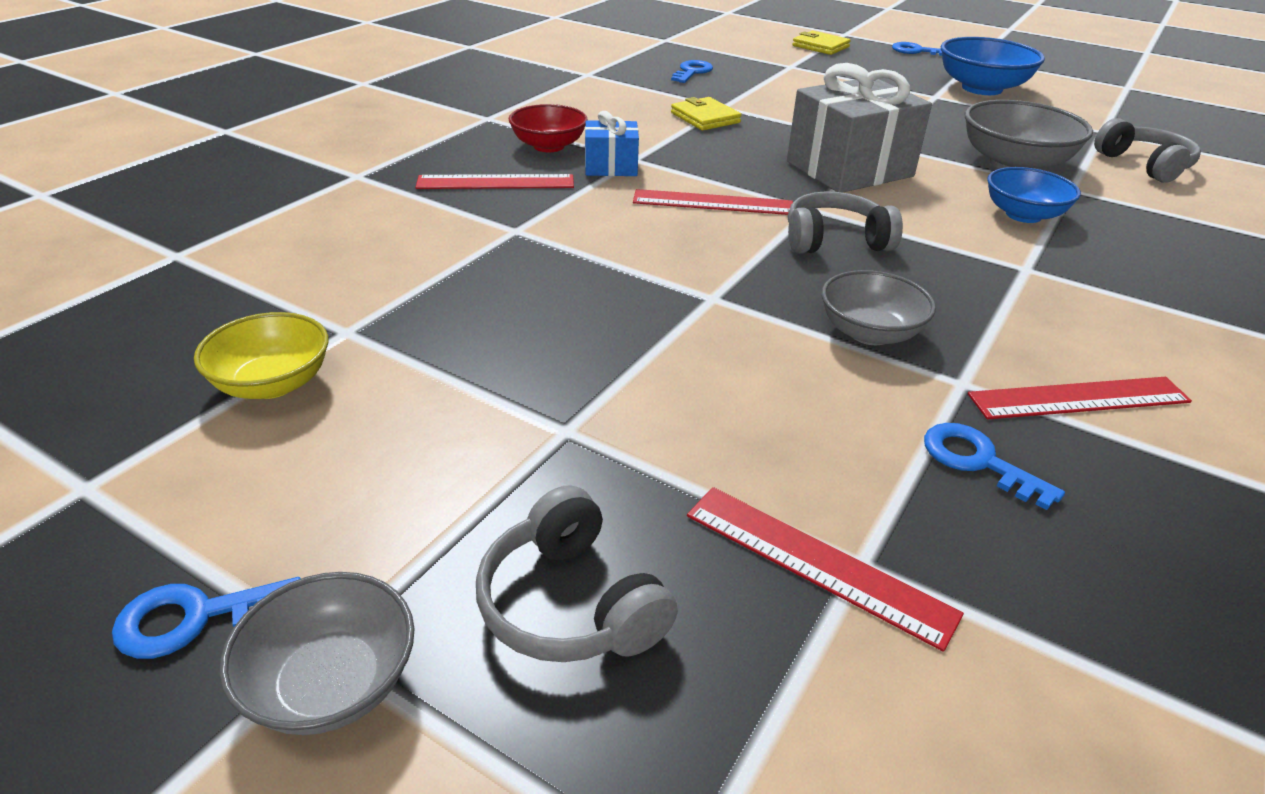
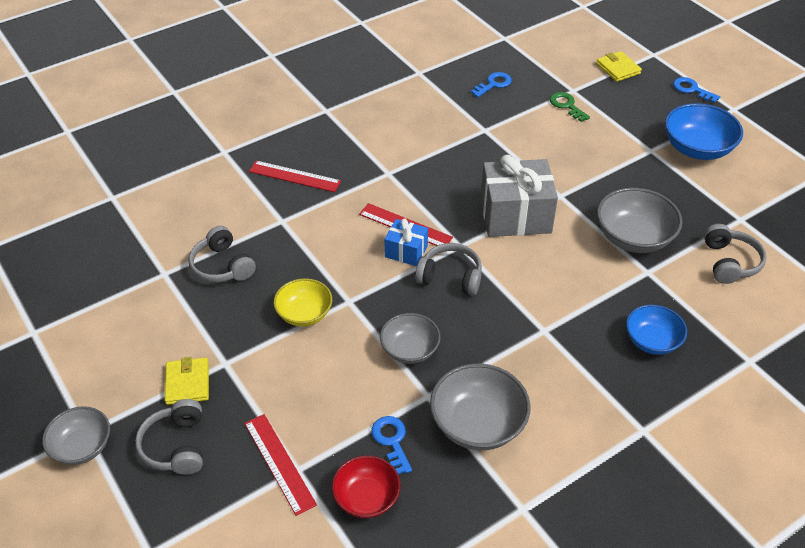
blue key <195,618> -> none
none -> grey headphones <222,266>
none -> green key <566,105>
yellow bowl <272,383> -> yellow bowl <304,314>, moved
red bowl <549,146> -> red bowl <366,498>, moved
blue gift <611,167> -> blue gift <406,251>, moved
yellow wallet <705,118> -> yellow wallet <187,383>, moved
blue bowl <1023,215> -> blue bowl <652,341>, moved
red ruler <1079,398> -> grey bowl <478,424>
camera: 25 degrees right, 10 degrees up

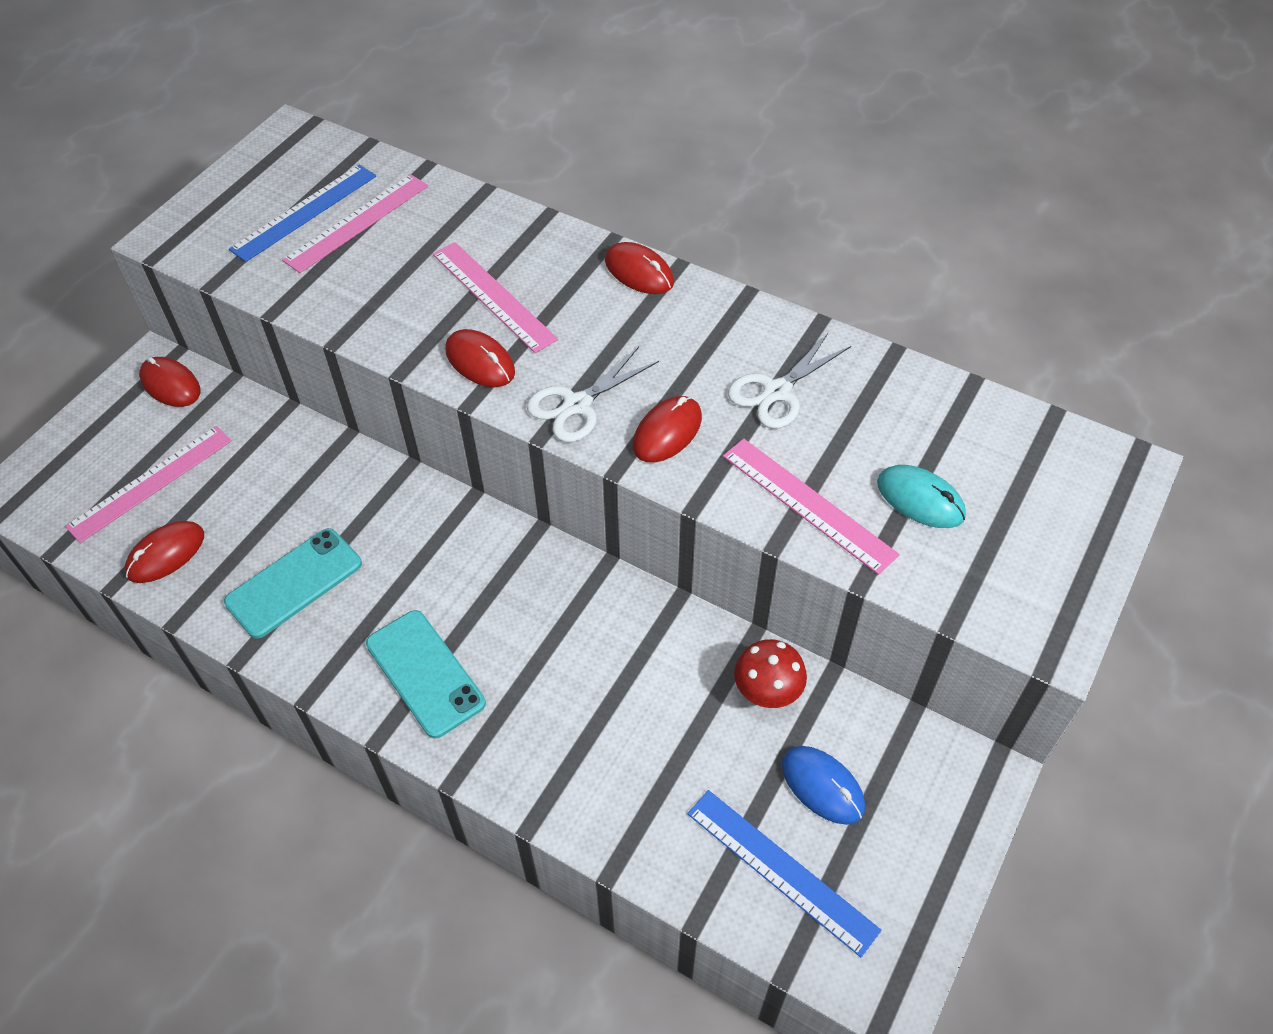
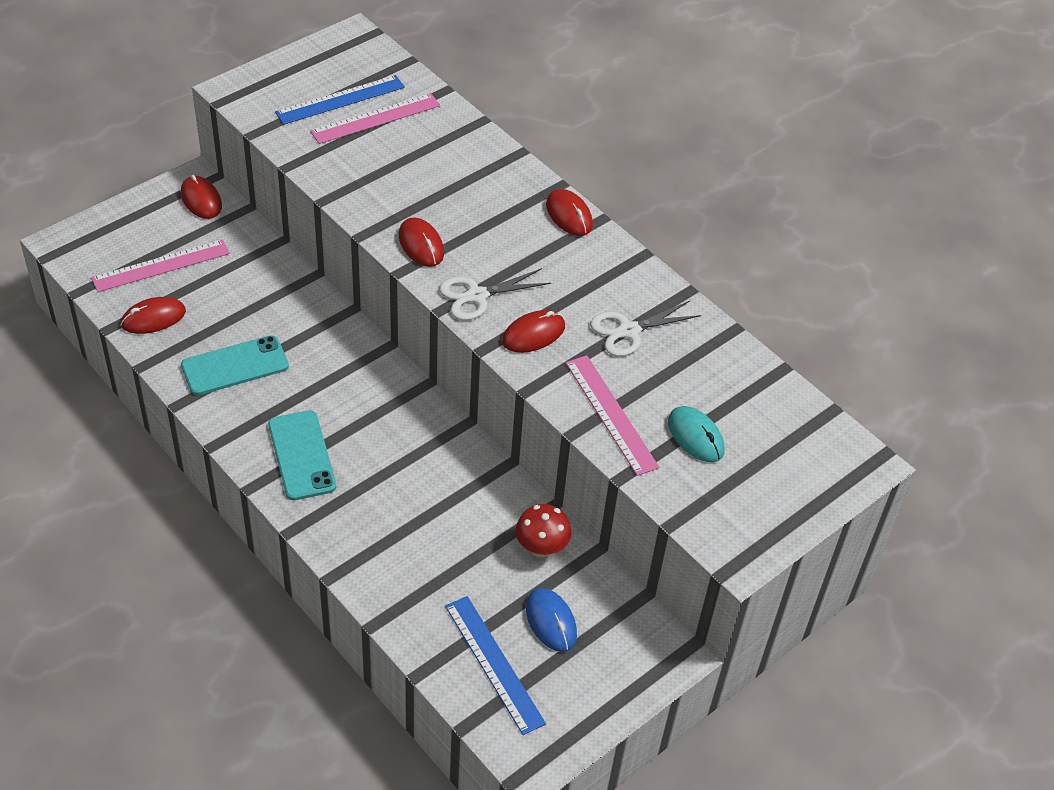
pink ruler <493,296> -> none
camera: 15 degrees right, 5 degrees down

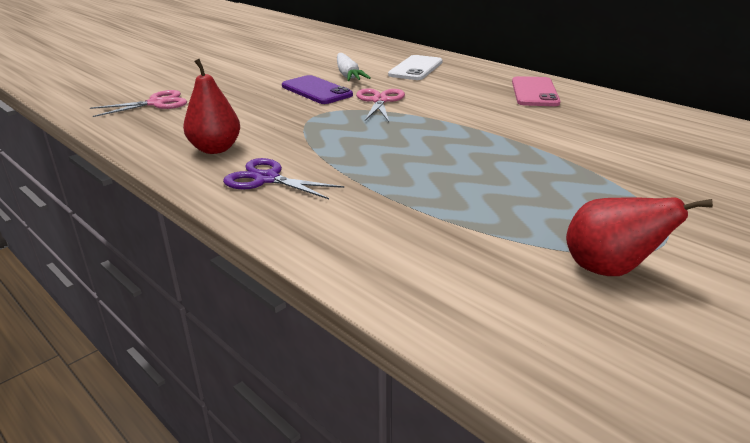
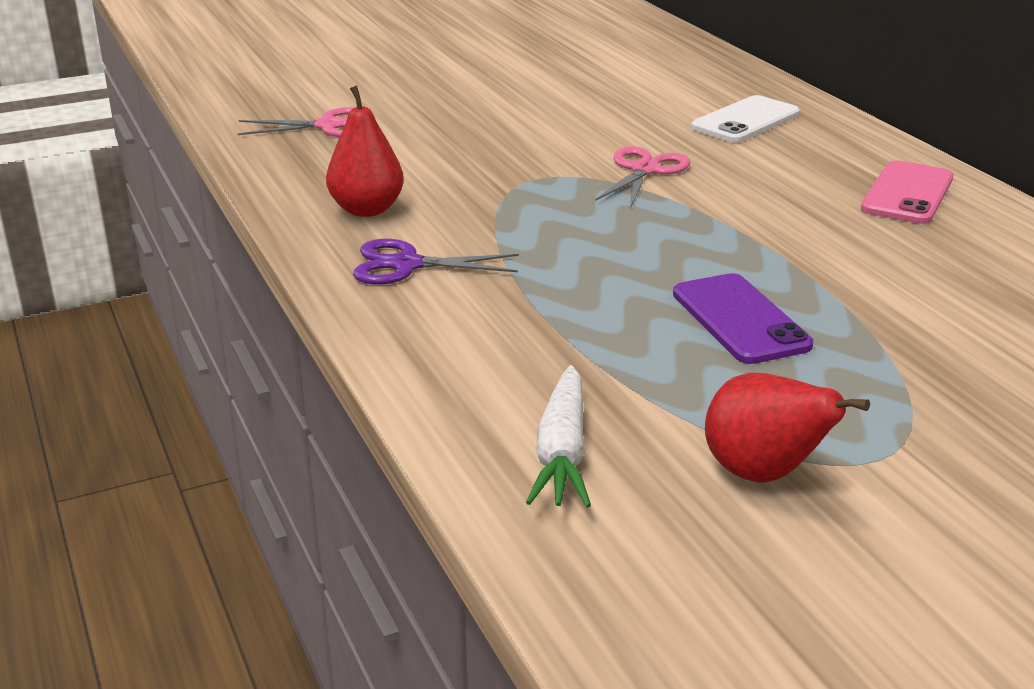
purple phone <316,90> -> purple phone <740,319>, moved
white carrot <348,75> -> white carrot <562,452>, moved
purple scissors <267,179> -> purple scissors <407,265>, 45 degrees counterclockwise
camera: 20 degrees right, 0 degrees up

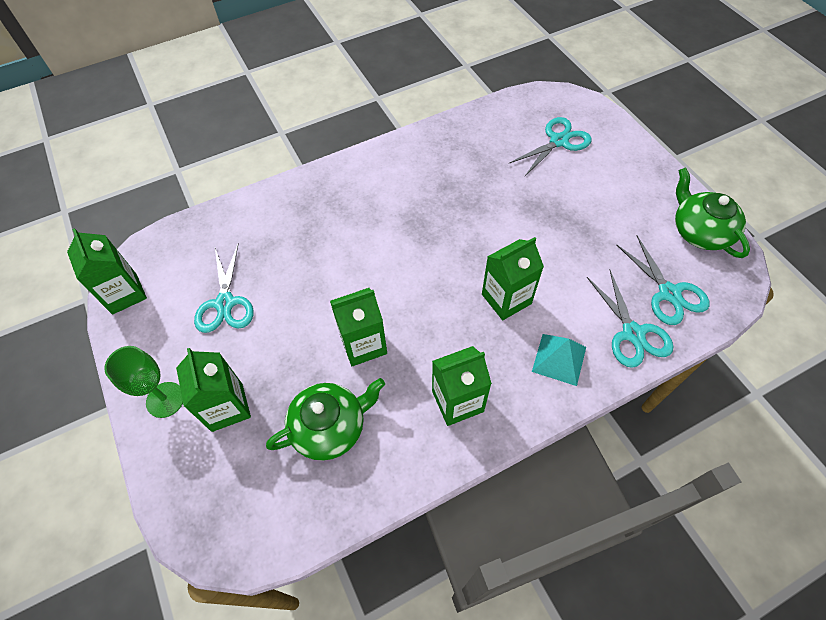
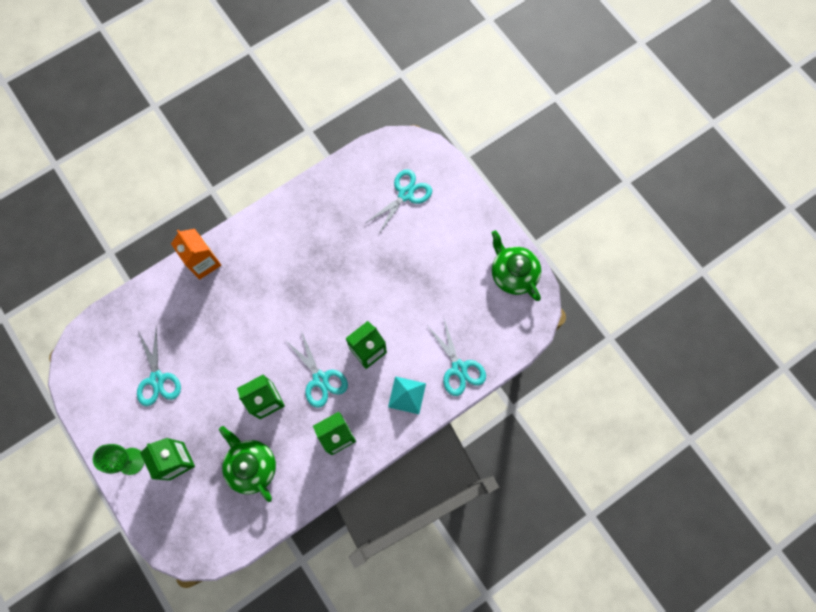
green carton <124,294> -> none
none -> orange carton <203,262>
turquoise scissors <669,293> -> turquoise scissors <320,379>, moved
green teapot <330,427> -> green teapot <251,466>, 90 degrees counterclockwise
camera: 10 degrees left, 15 degrees up

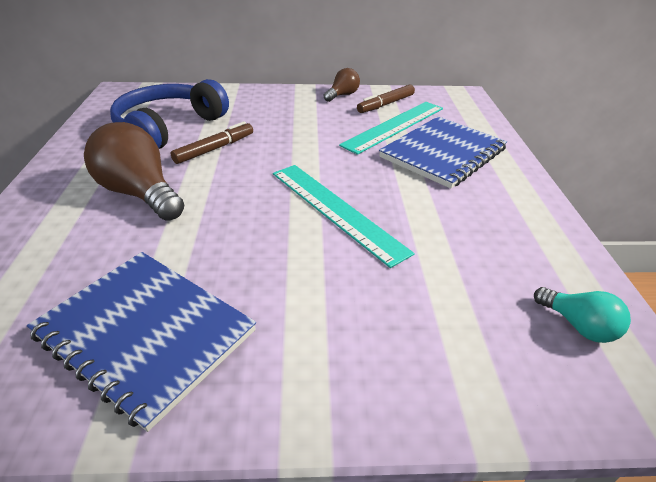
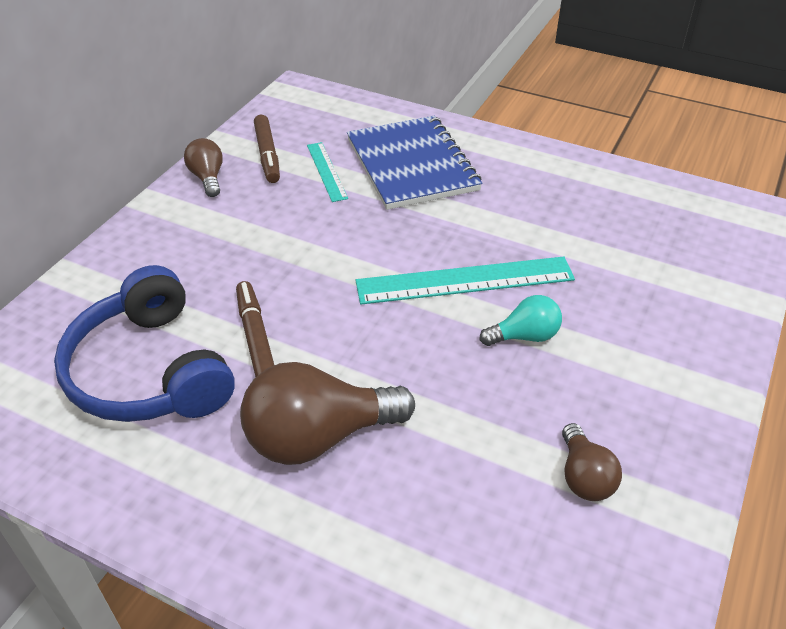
turquoise light bulb <578,325> -> turquoise light bulb <524,336>, moved
blue notebook <145,333> -> brown light bulb <584,477>
turquoise ruler <394,126> -> turquoise ruler <326,171>, x0.55
camera: 60 degrees left, 5 degrees up

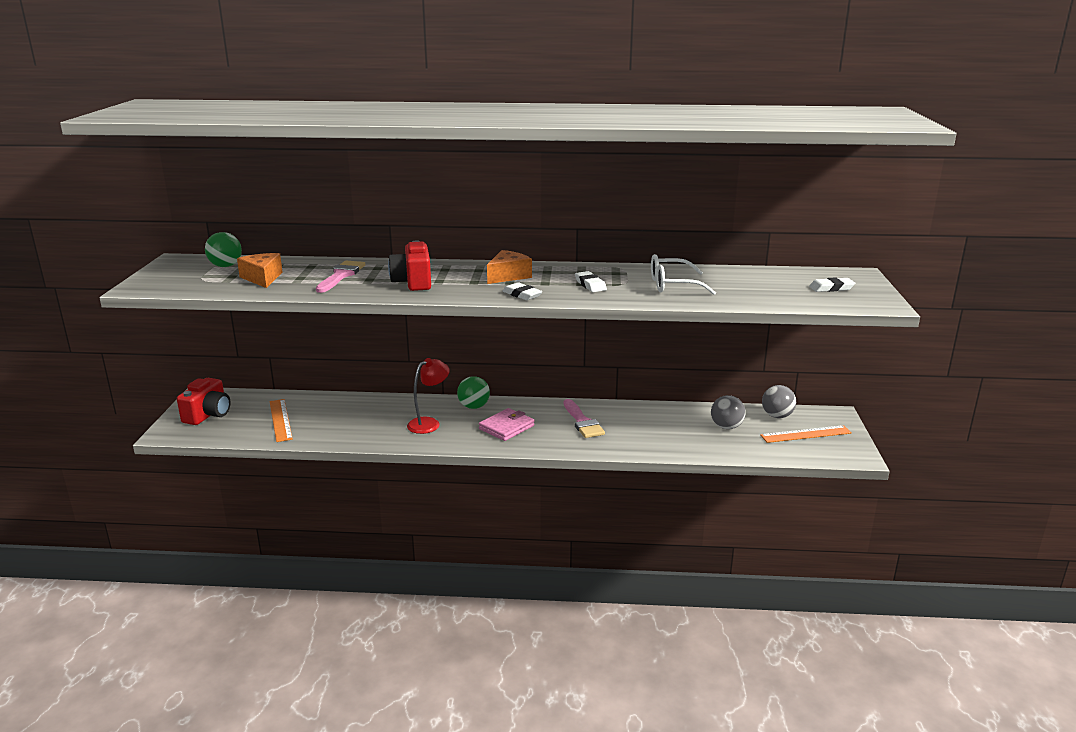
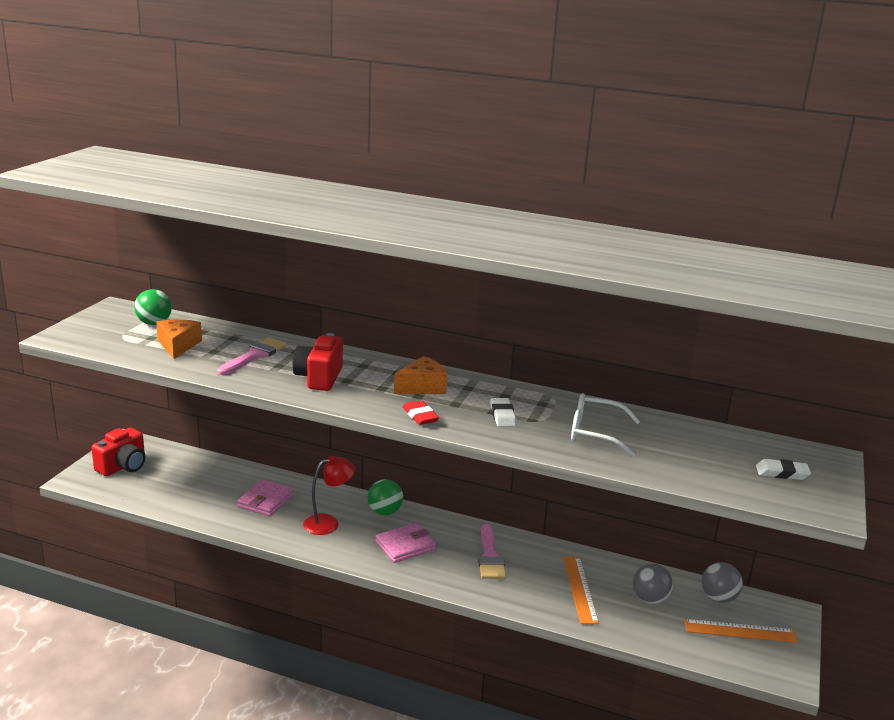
none -> pink wallet <265,501>
orange ruler <280,420> -> orange ruler <579,589>, moved
white eraser <522,295> -> red eraser <420,416>
camera: 15 degrees right, 0 degrees up

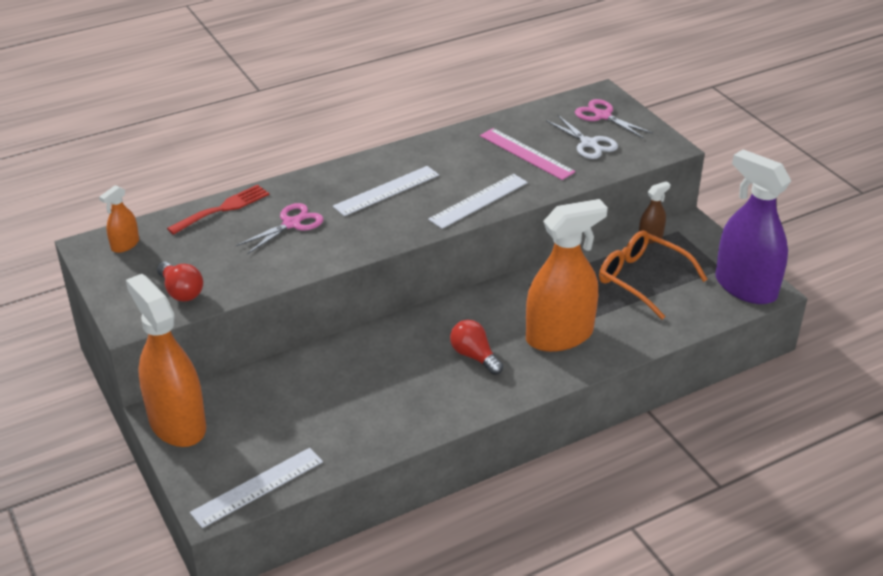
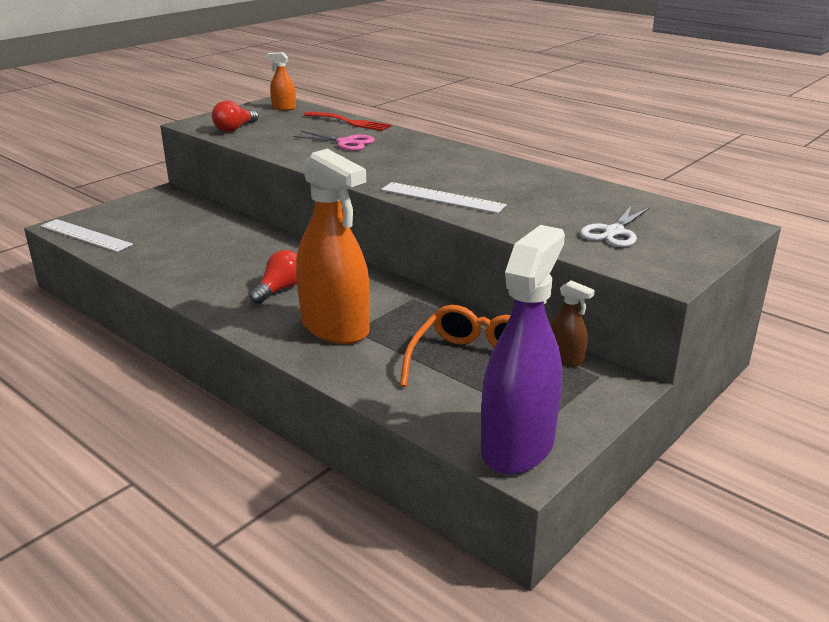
orange spray bottle <177,424> -> none
white ruler <386,191> -> none
pink ruler <526,153> -> none
pink scissors <603,116> -> none
camera: 70 degrees right, 10 degrees down

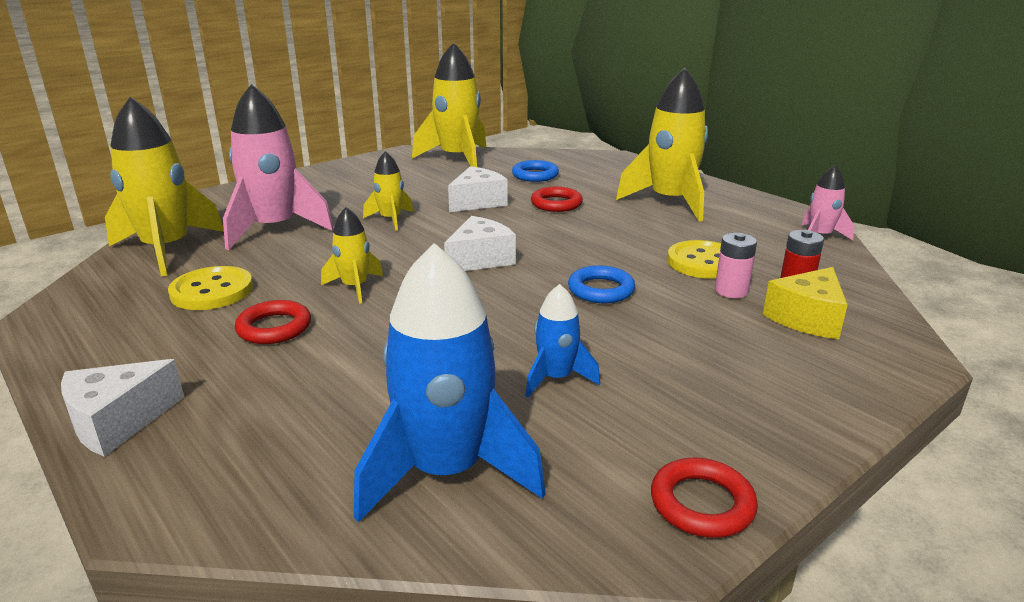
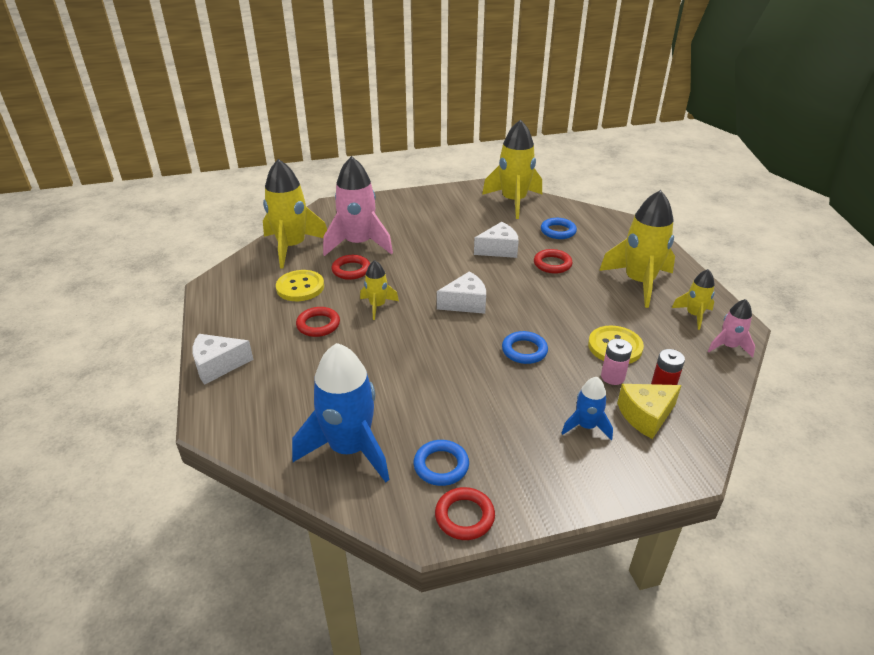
none -> red ring <351,270>
none -> blue ring <441,465>
yellow rocket <391,220> -> yellow rocket <694,315>, moved
blue rocket <556,378> -> blue rocket <586,426>, moved
camera: 25 degrees right, 10 degrees up

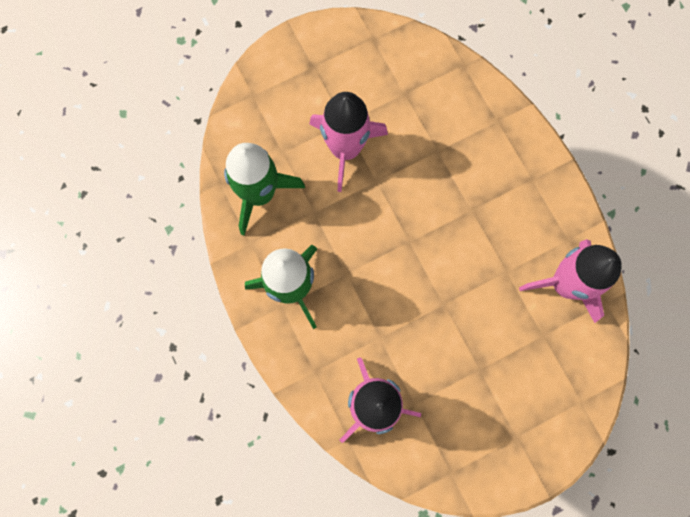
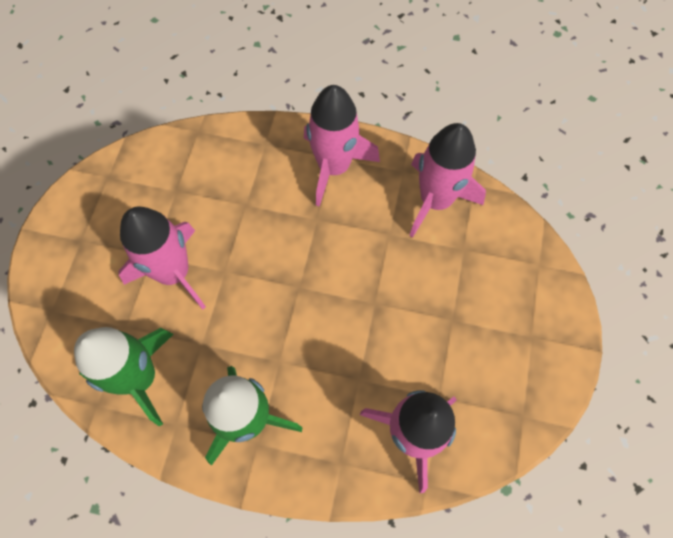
none -> pink rocket <333,167>
camera: 50 degrees left, 10 degrees down

